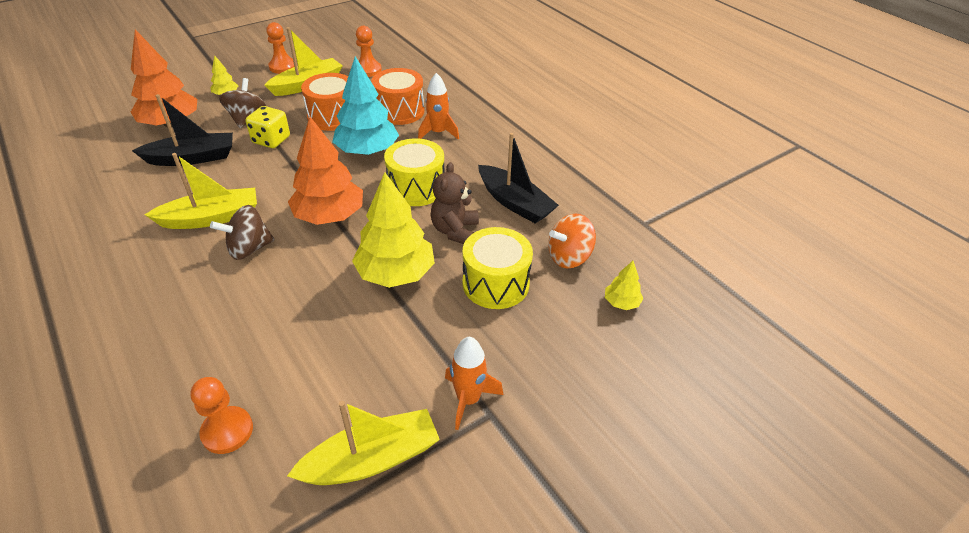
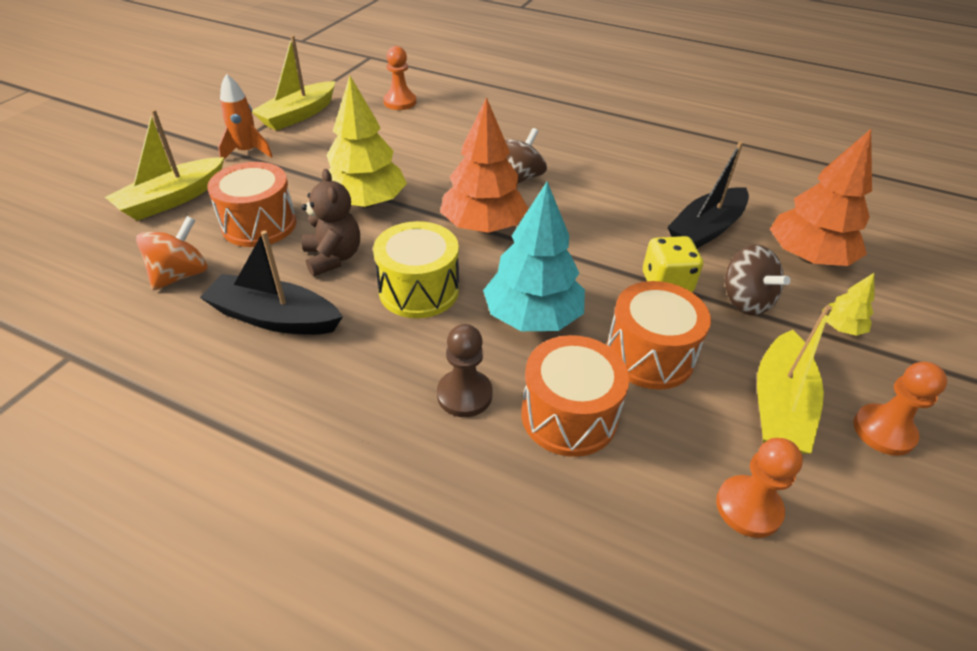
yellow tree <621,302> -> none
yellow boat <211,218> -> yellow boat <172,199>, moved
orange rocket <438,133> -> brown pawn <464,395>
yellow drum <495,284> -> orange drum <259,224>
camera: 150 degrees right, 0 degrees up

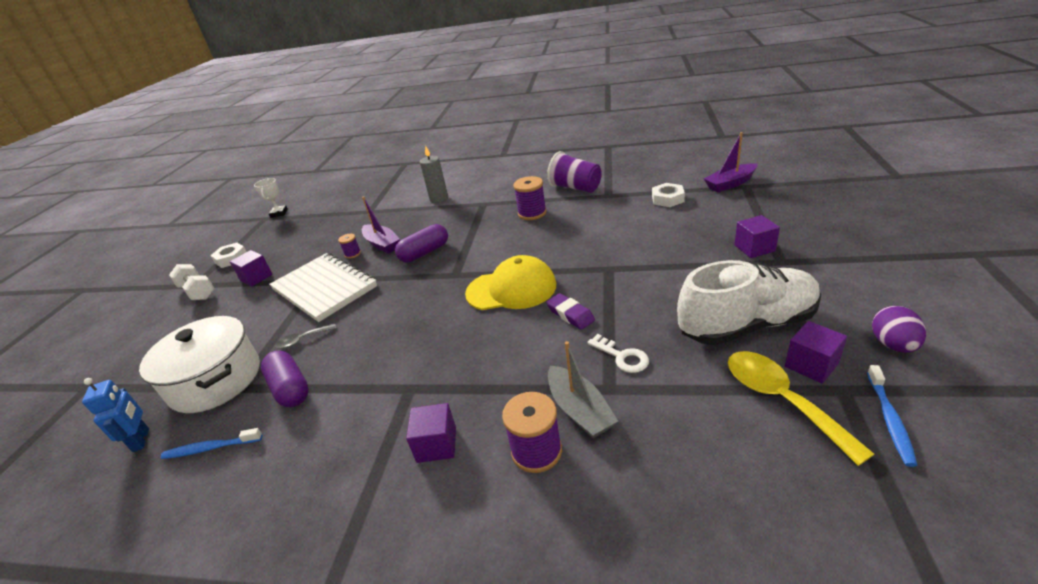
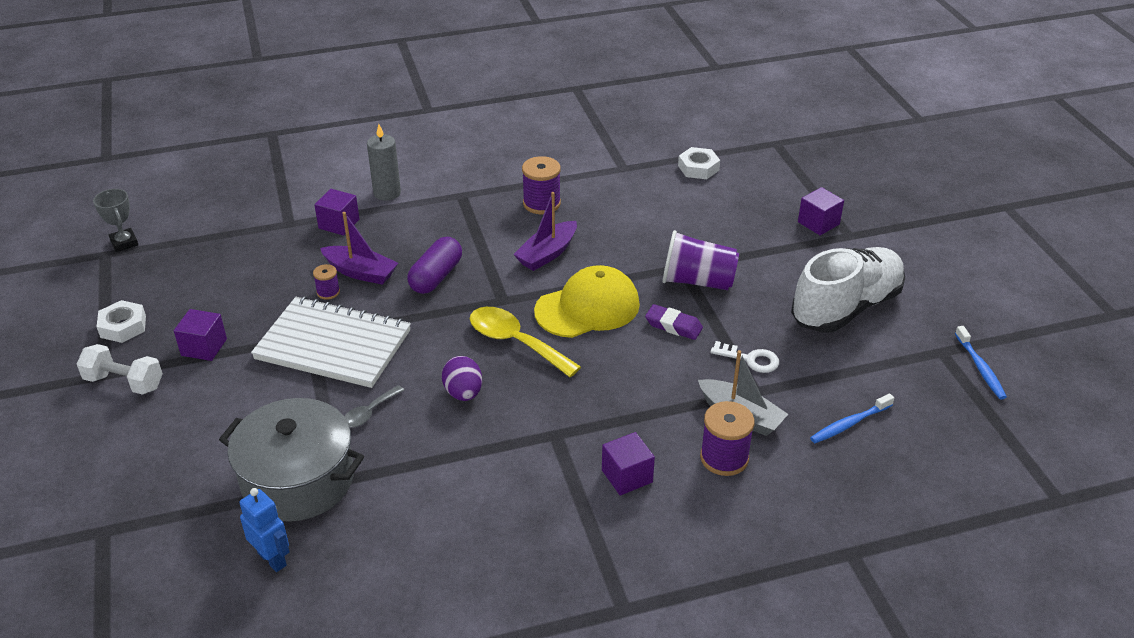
purple capsule <290,389> -> none
blue toothbrush <210,448> -> blue toothbrush <849,424>, moved
purple cup <575,188> -> purple cup <697,281>, moved
purple boat <730,184> -> purple boat <547,254>, moved
yellow spoon <781,400> -> yellow spoon <515,342>, moved
purple cube <811,365> -> purple cube <339,224>, moved
purple egg <893,345> -> purple egg <463,393>, moved
white pot <216,380> -> grey pot <298,480>
white trophy <279,213> -> grey trophy <124,243>
camera: 30 degrees left, 5 degrees up

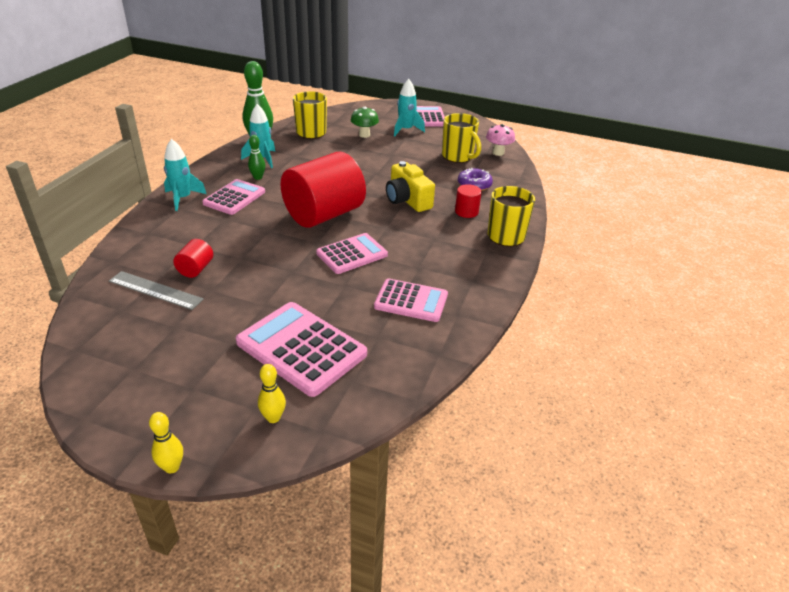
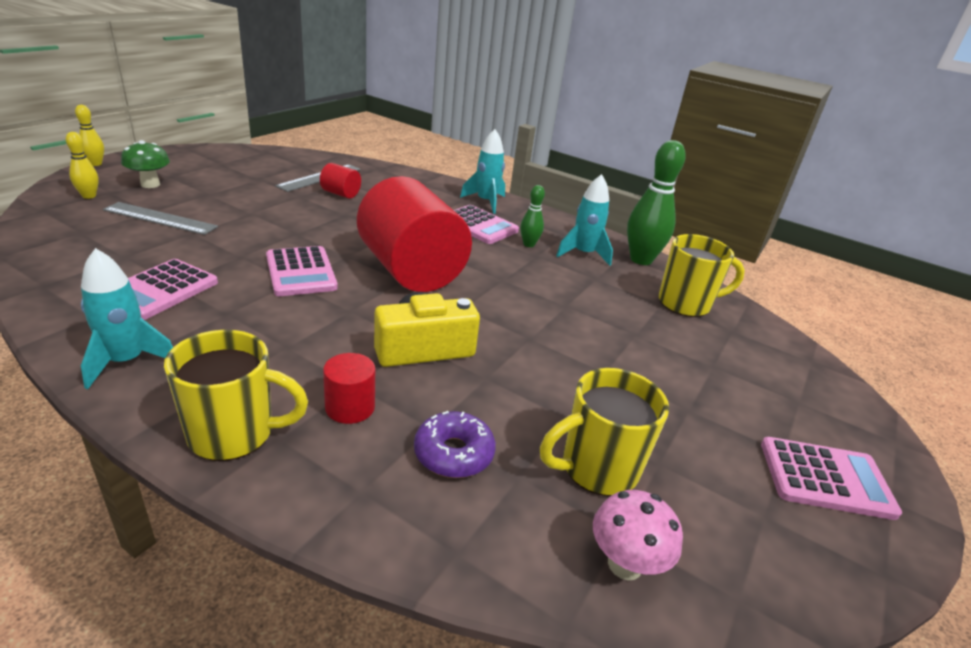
green mushroom <364,135> -> green mushroom <150,184>, moved
turquoise rocket <406,130> -> turquoise rocket <126,361>, moved
pink calculator <301,348> -> grey ruler <160,218>
camera: 100 degrees right, 5 degrees down

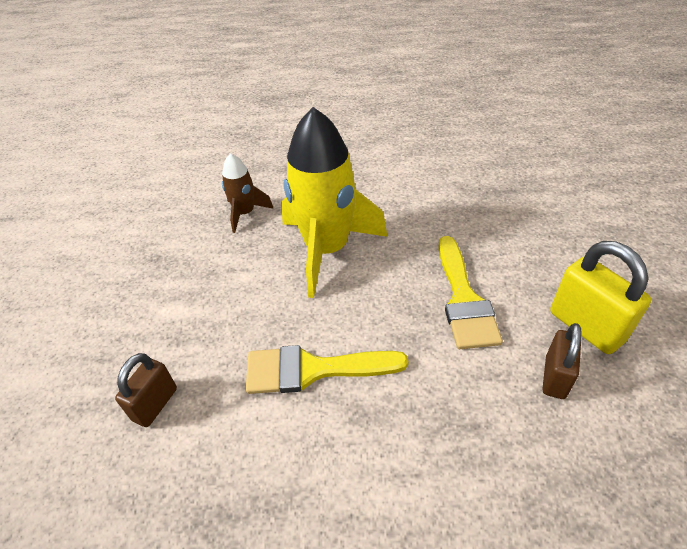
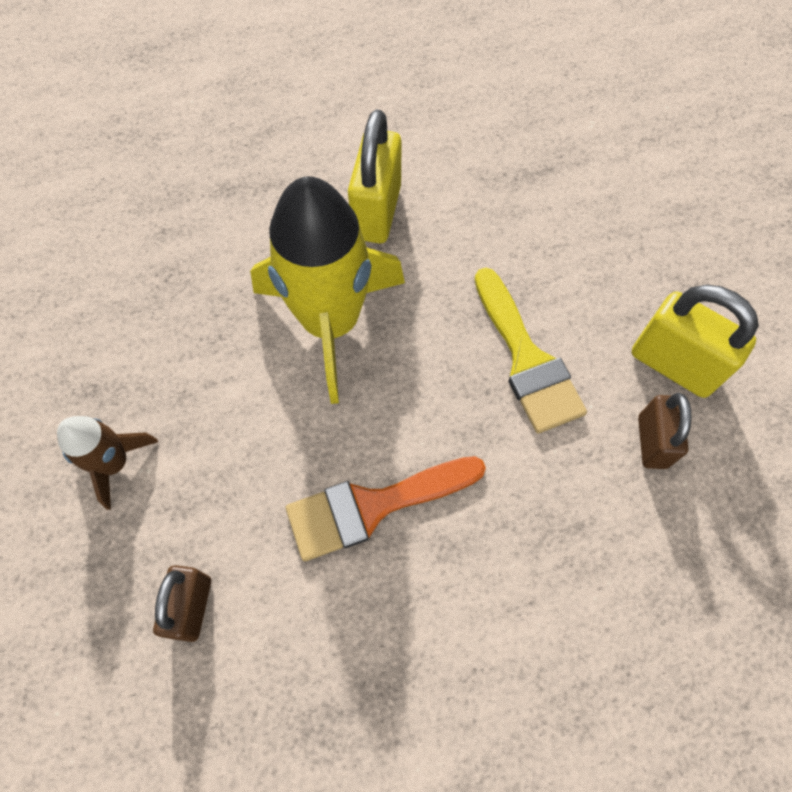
none -> yellow padlock <376,212>
brown rocket <245,213> -> brown rocket <114,463>, moved
yellow brush <313,369> -> orange brush <373,506>
camera: 20 degrees left, 20 degrees up

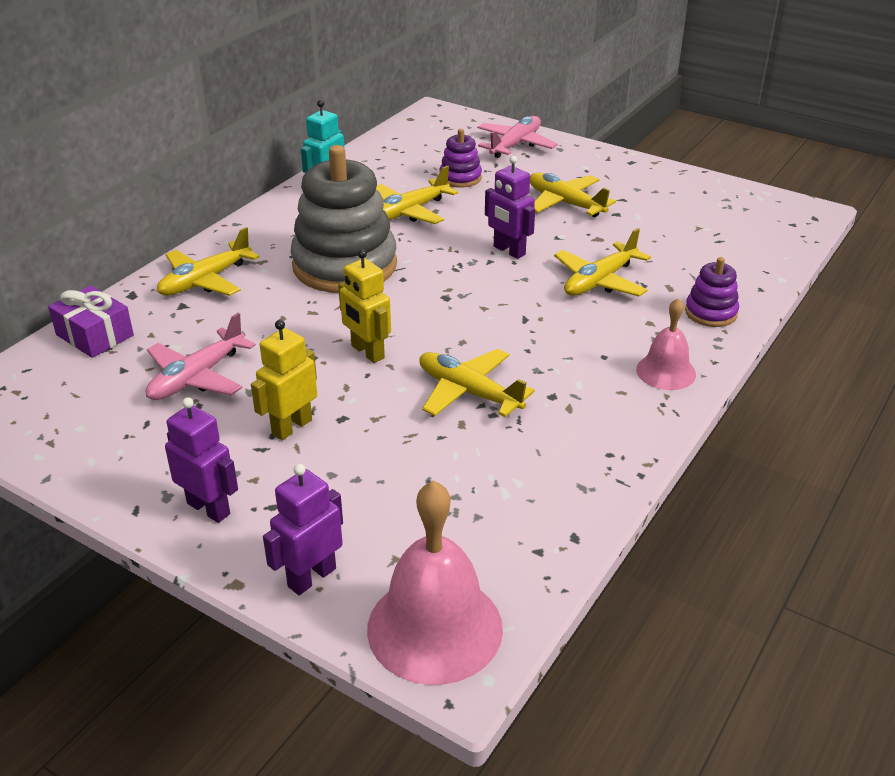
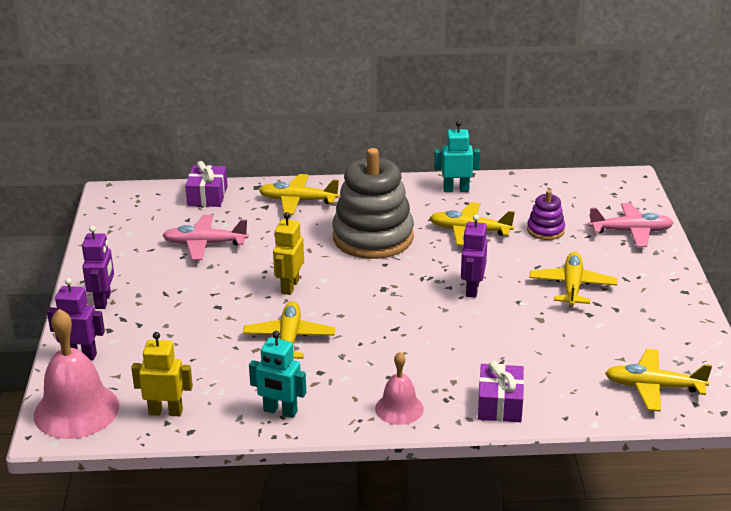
none -> turquoise robot <280,411>
yellow robot <291,427> -> yellow robot <166,412>, moved
yellow plane <599,281> -> yellow plane <653,387>, moved
purple stacking toy <711,313> -> purple gift <500,404>
camera: 55 degrees right, 5 degrees down

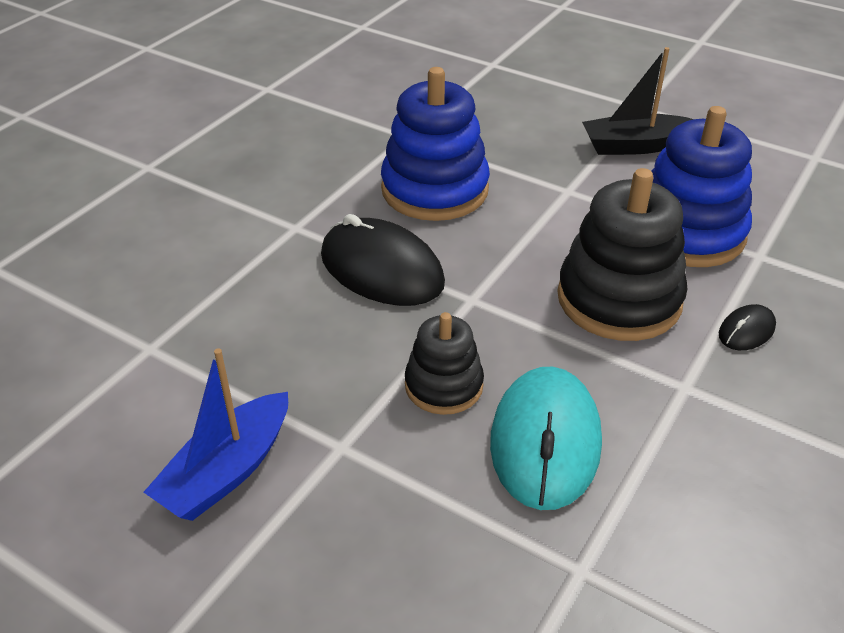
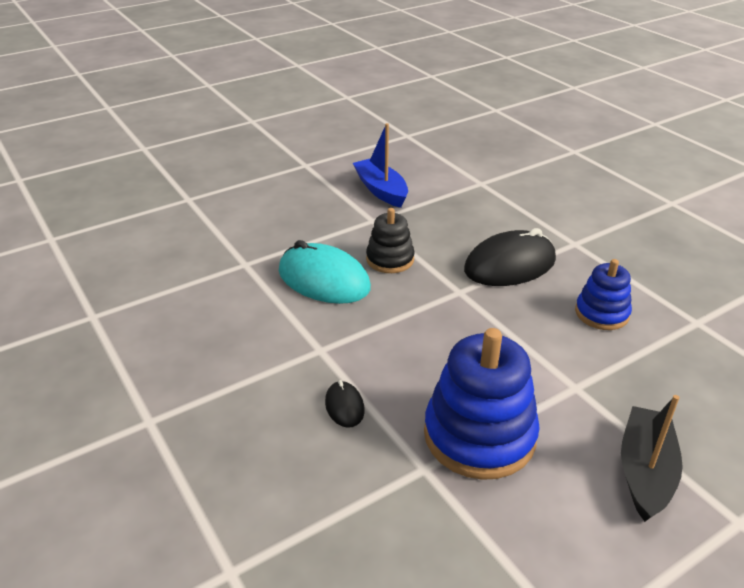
black stacking toy <619,299> -> none
blue stacking toy <435,190> -> blue stacking toy <601,313>, x0.57
camera: 115 degrees right, 5 degrees down

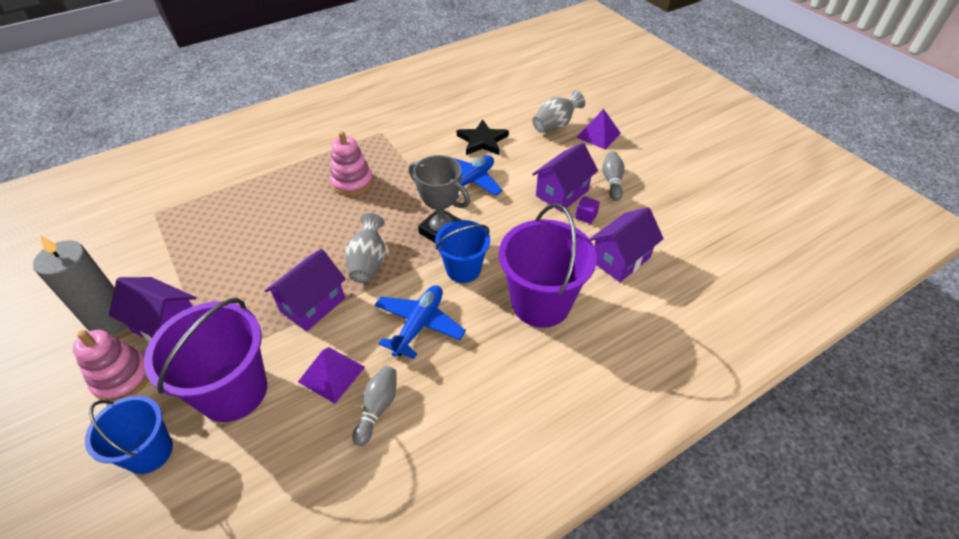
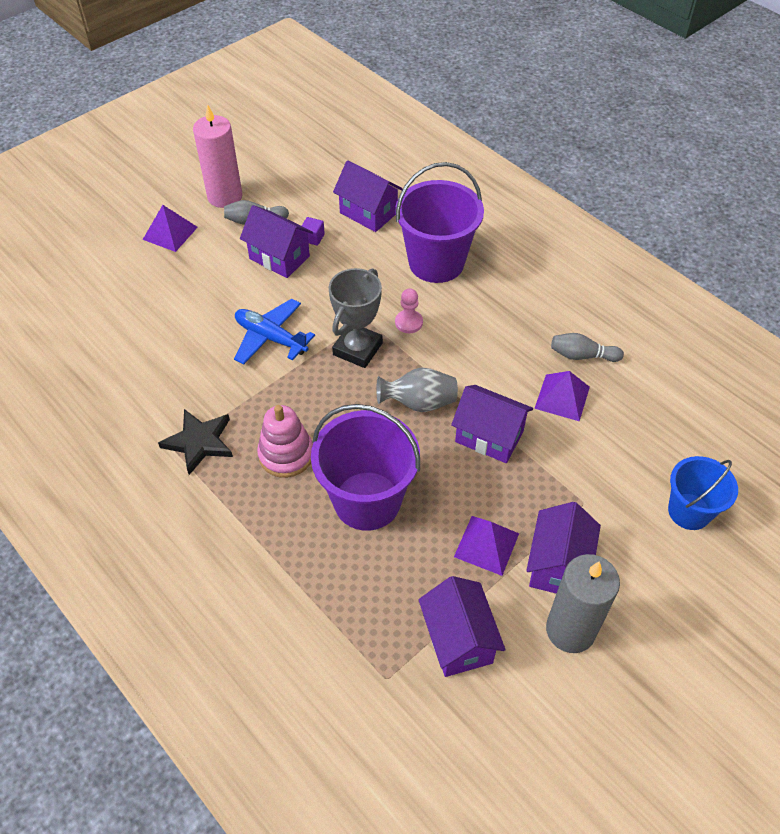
pink stacking toy <123,378> -> none
blue plane <419,325> -> none
grey vase <555,126> -> none
none -> pink candle <225,196>
none -> purple house <458,640>
none -> purple pyramid <486,545>
purple bucket <233,391> -> purple bucket <367,500>, moved
black star <482,141> -> black star <199,442>, moved
blue bucket <463,269> -> pink pawn <408,322>
camera: 100 degrees left, 5 degrees up

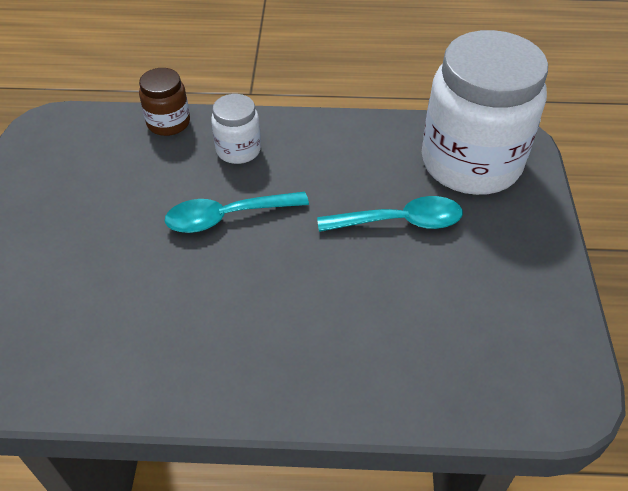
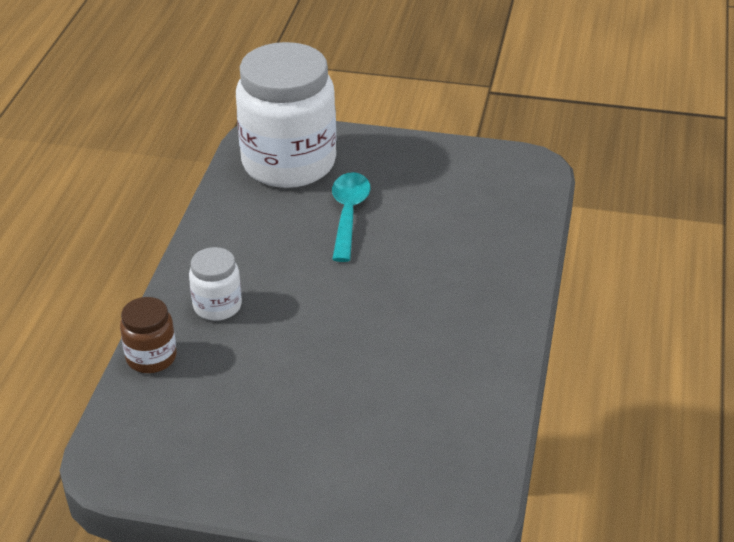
turquoise spoon <227,217> -> none
camera: 80 degrees left, 10 degrees down

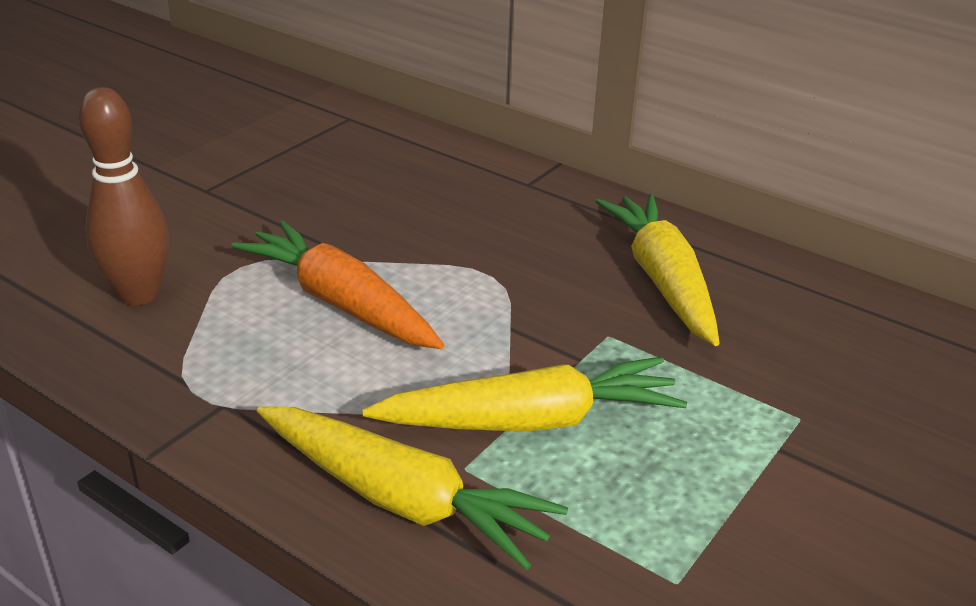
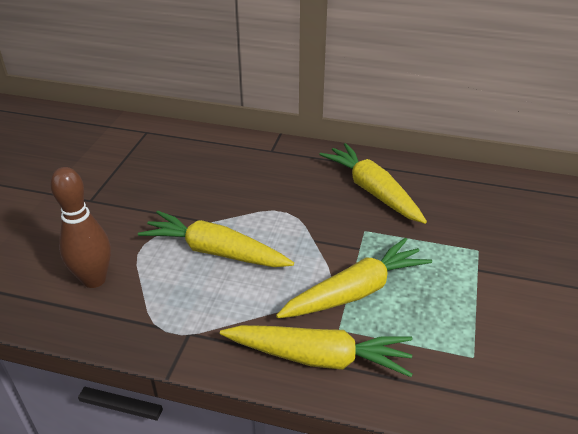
orange carrot <340,303> -> yellow carrot <215,251>
camera: 20 degrees left, 5 degrees up

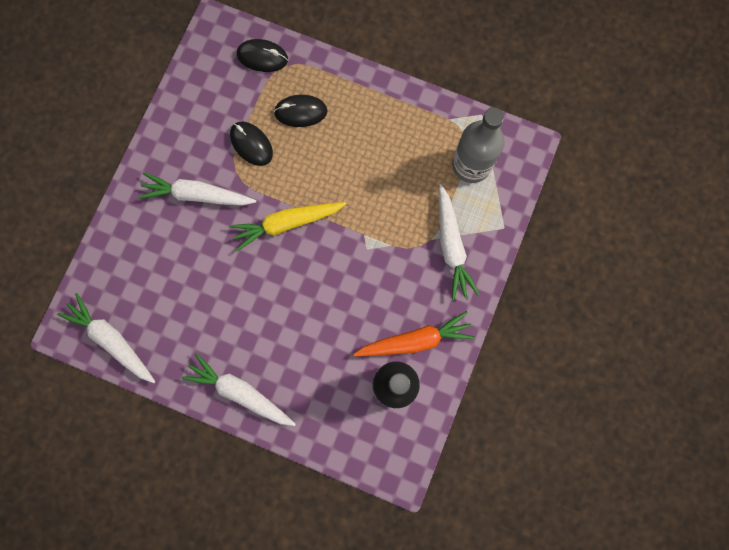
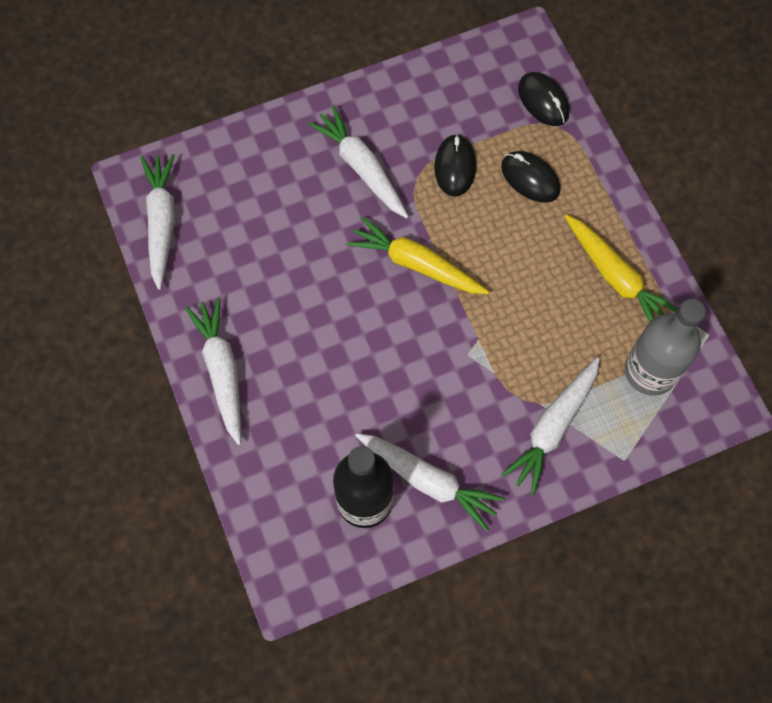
none -> yellow carrot <616,277>
orange carrot <415,340> -> white carrot <428,481>
camera: 45 degrees right, 10 degrees down

